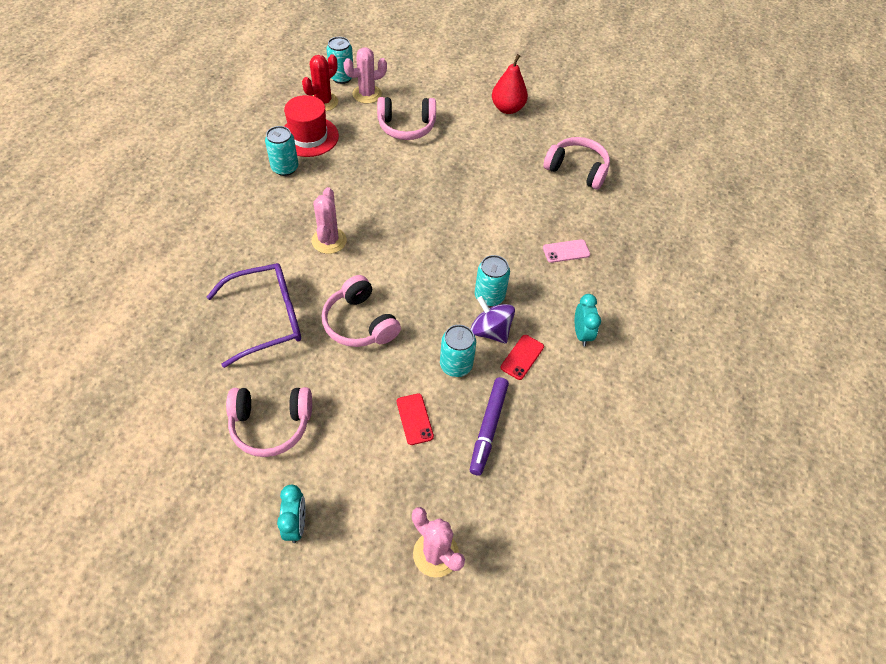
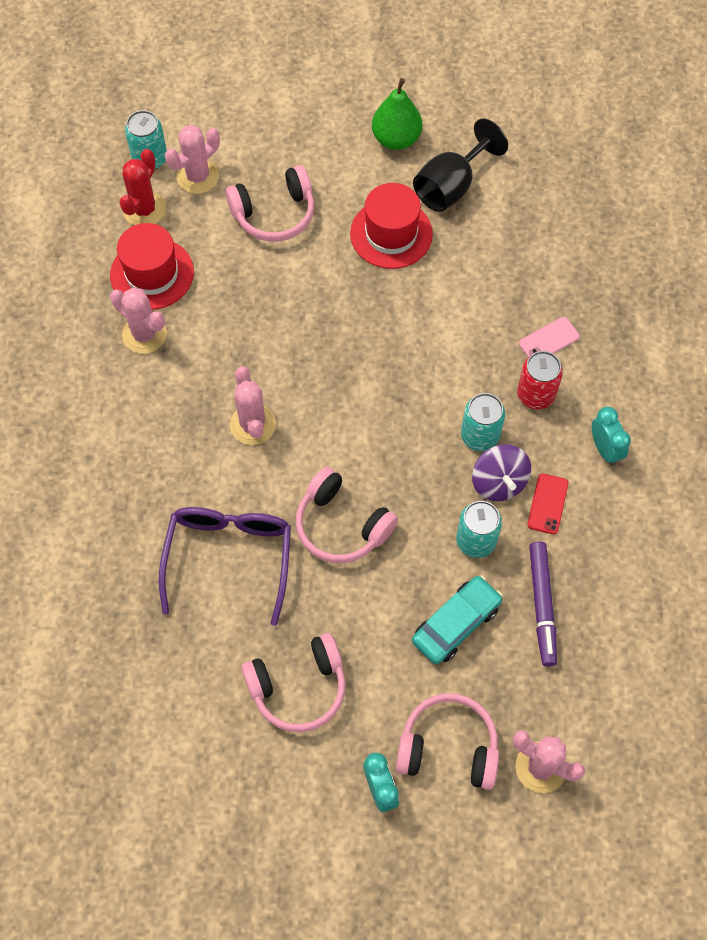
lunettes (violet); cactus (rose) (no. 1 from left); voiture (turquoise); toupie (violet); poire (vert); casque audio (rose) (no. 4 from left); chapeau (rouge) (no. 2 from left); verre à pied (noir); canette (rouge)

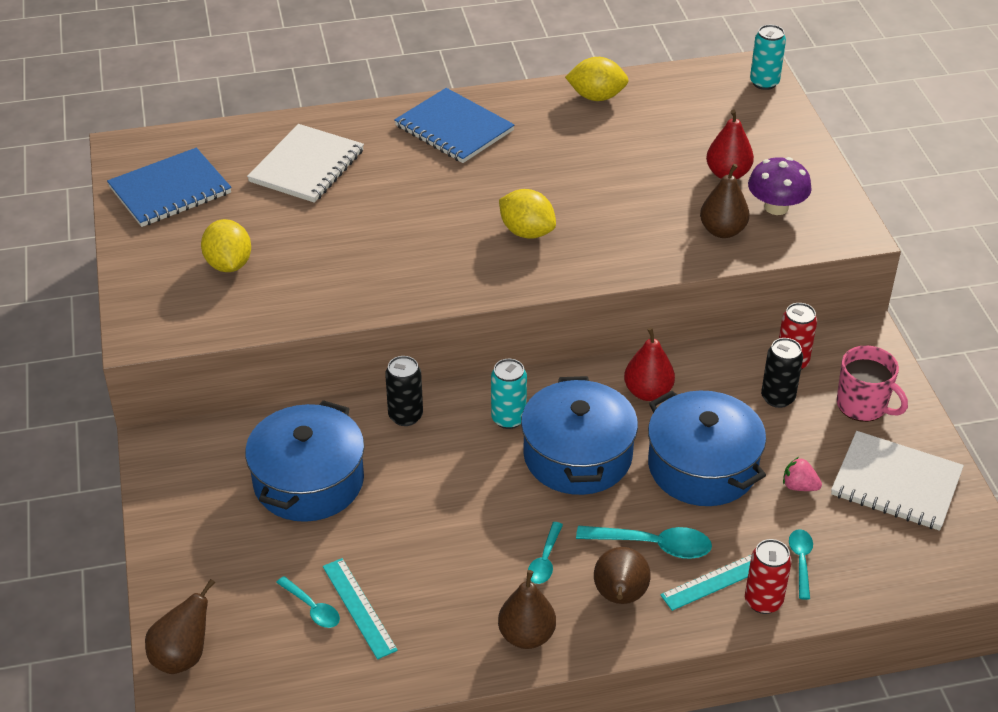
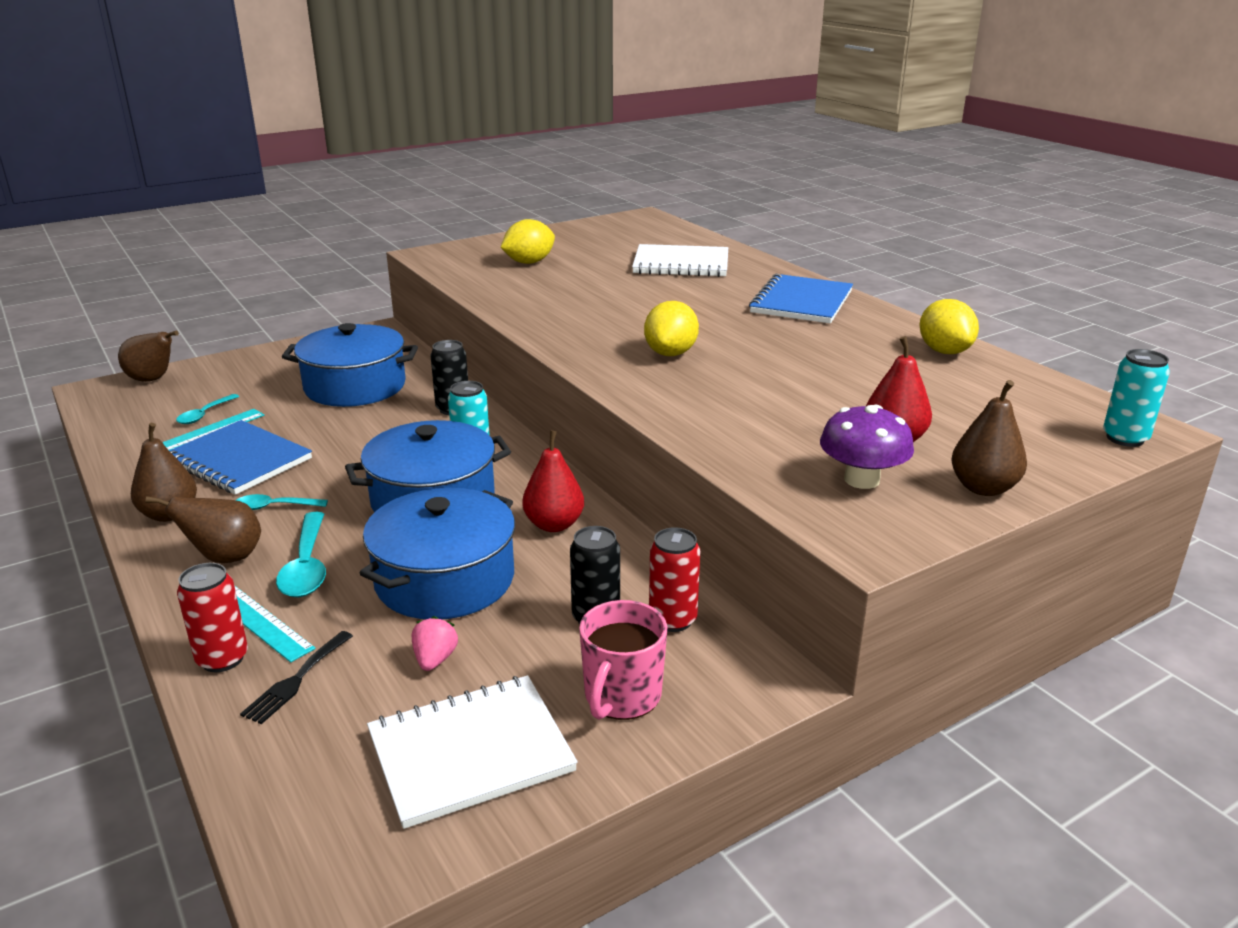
carnet (bleu) (no. 1 from left); poire (marron) (no. 4 from left); fourchette (noir); carnet (blanc) (no. 1 from left)

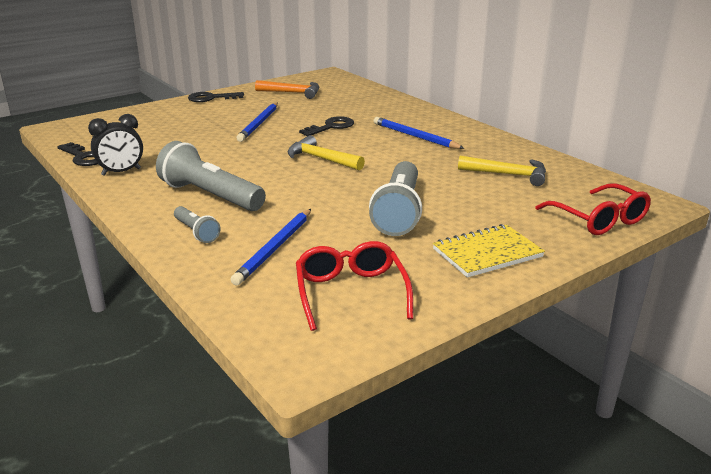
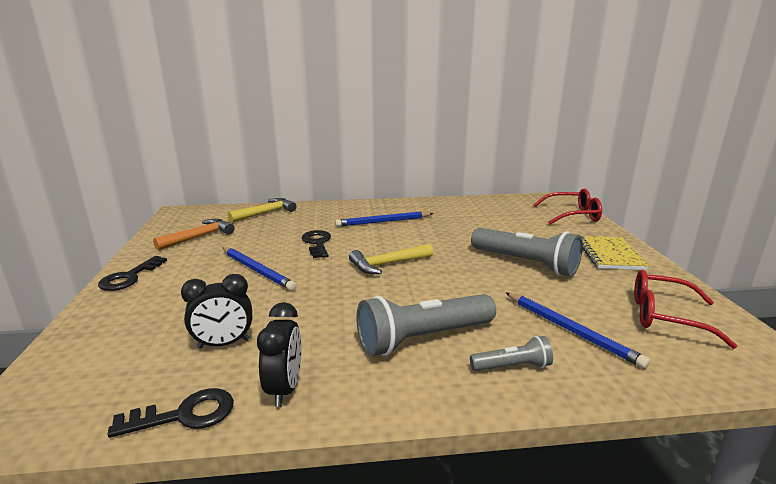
marteau (jaune) (no. 1 from left); réveil (noir) (no. 1 from left)

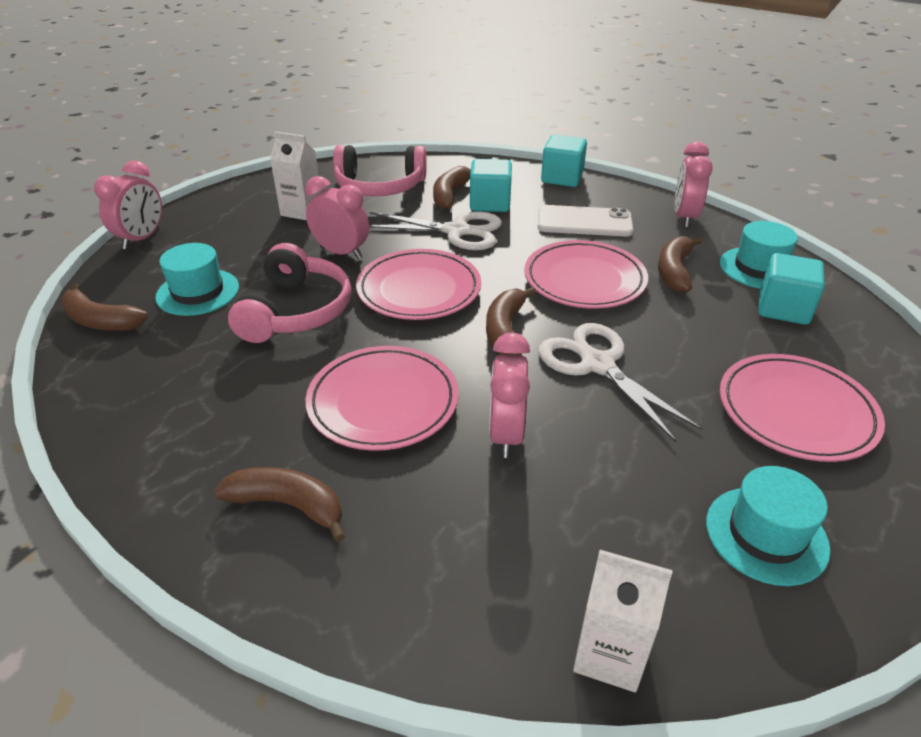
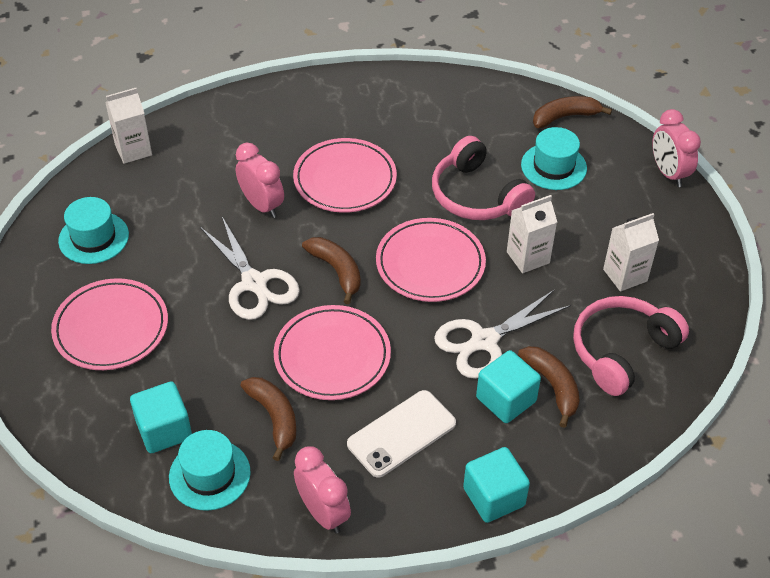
banane (marron) (no. 2 from left in the first image); brique de lait (blanc) (no. 2 from left); ciseaux (blanc) (no. 1 from left)

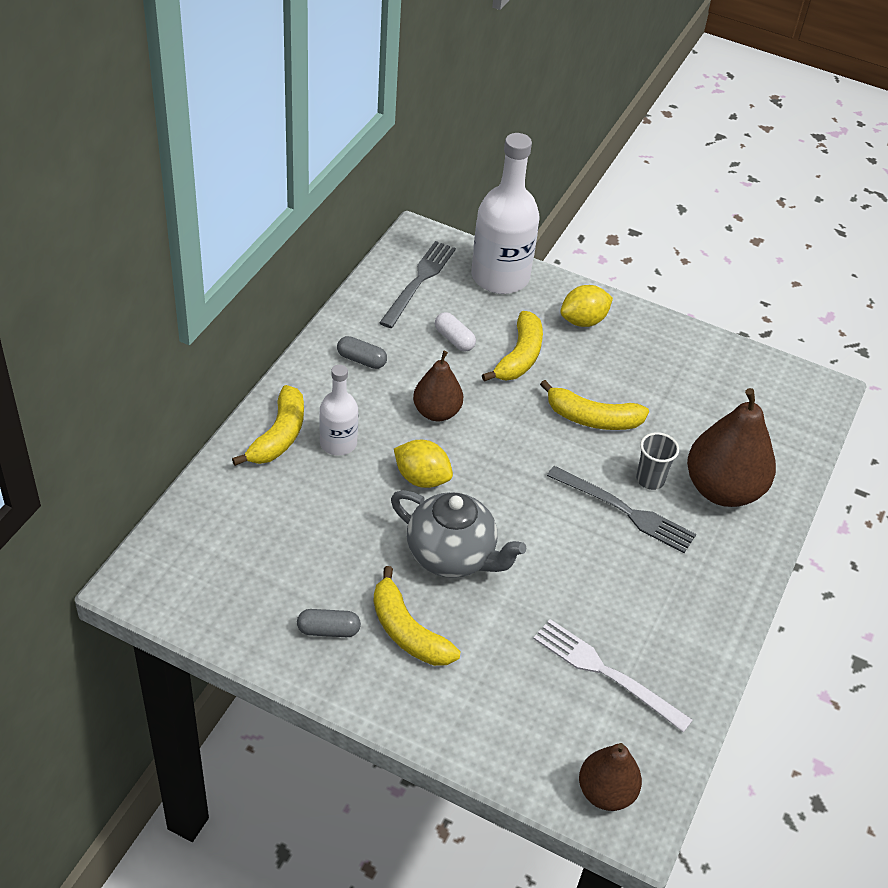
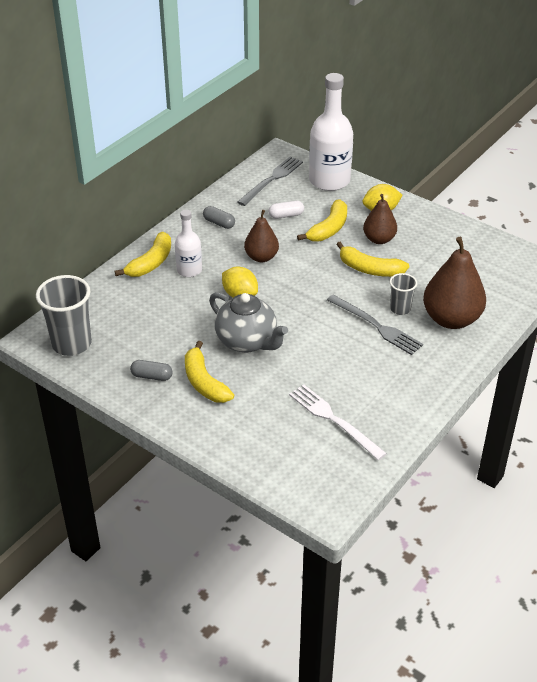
gélule (blanc); poire (marron) (no. 2 from left); gobelet (gris) (no. 1 from left)

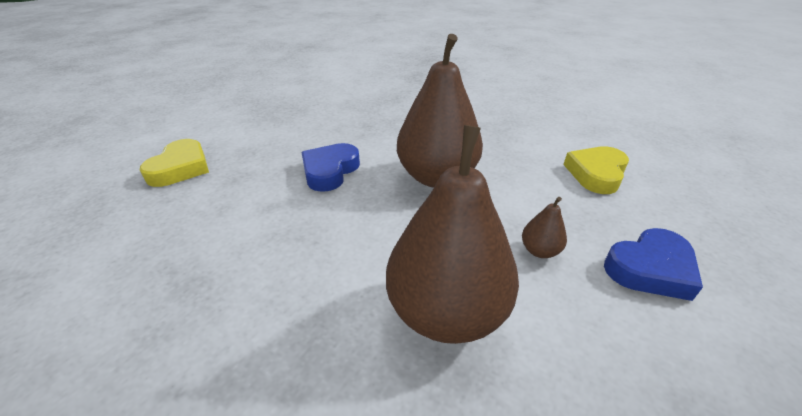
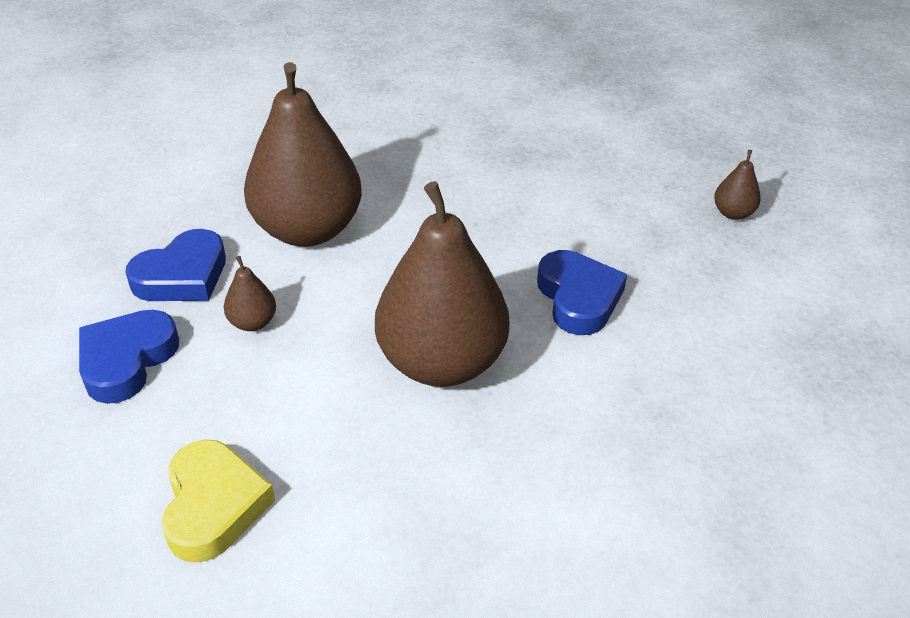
poire (marron) (no. 4 from left); cœur (bleu) (no. 2 from left)

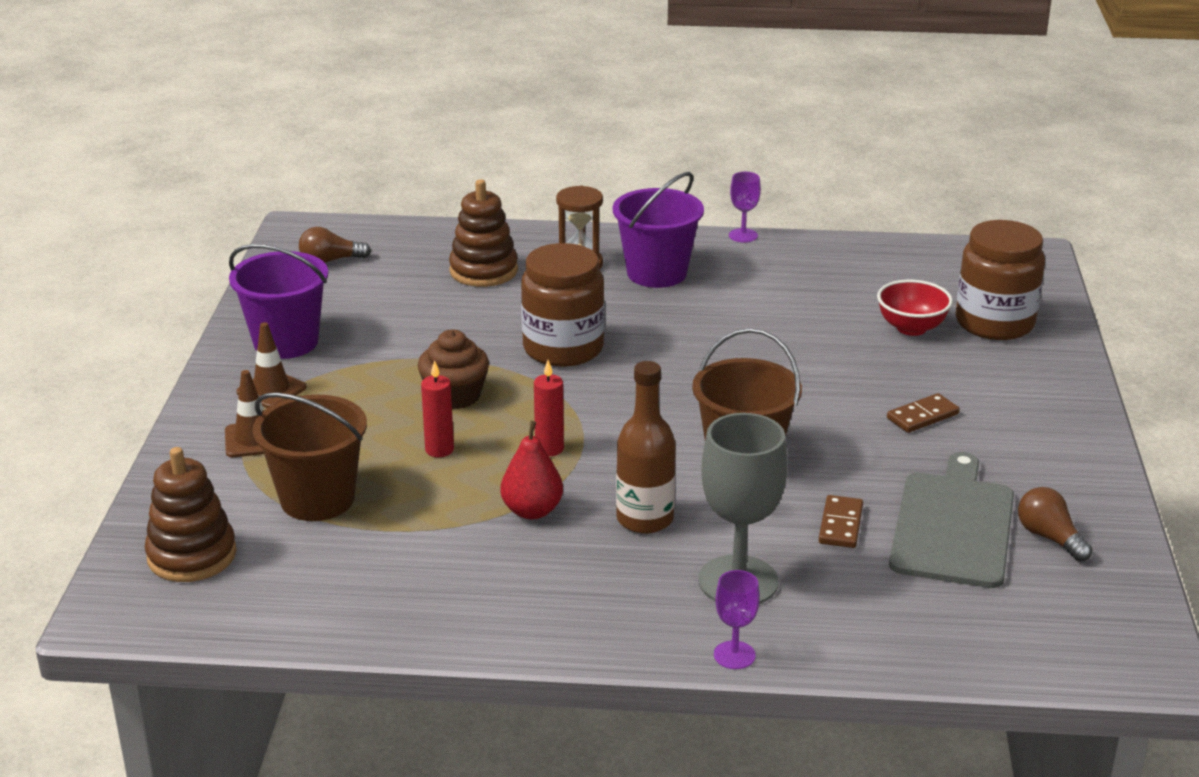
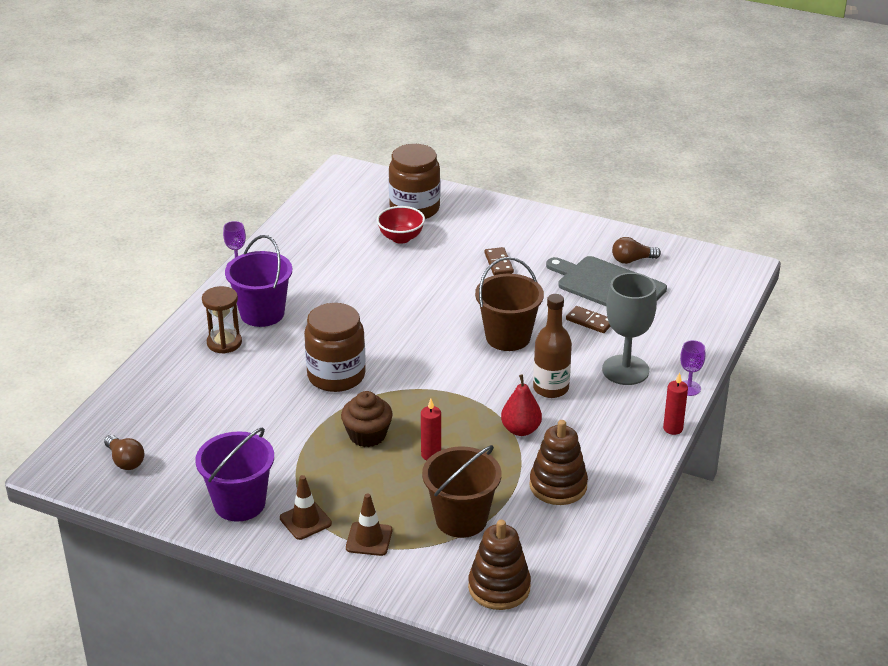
ampoule (marron) (no. 1 from left); jouet à empiler (marron) (no. 2 from left); bougie (rouge) (no. 2 from left)

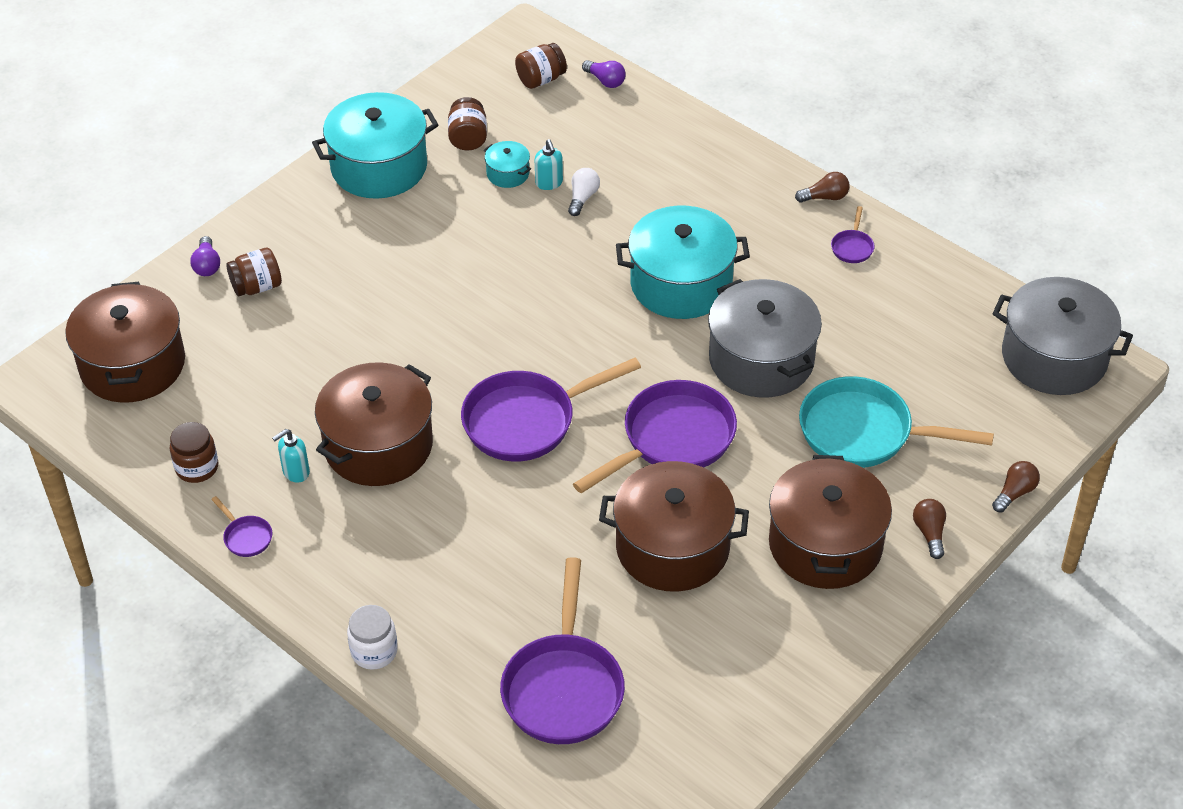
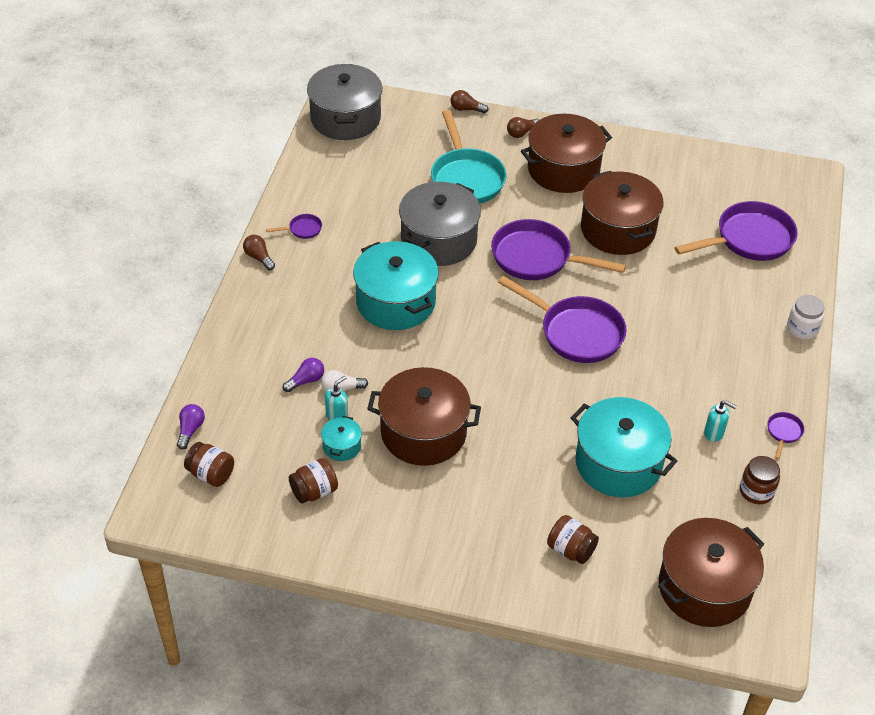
ampoule (violet) (no. 2 from left); marmite (turquoise) (no. 3 from left); marmite (marron) (no. 1 from left)

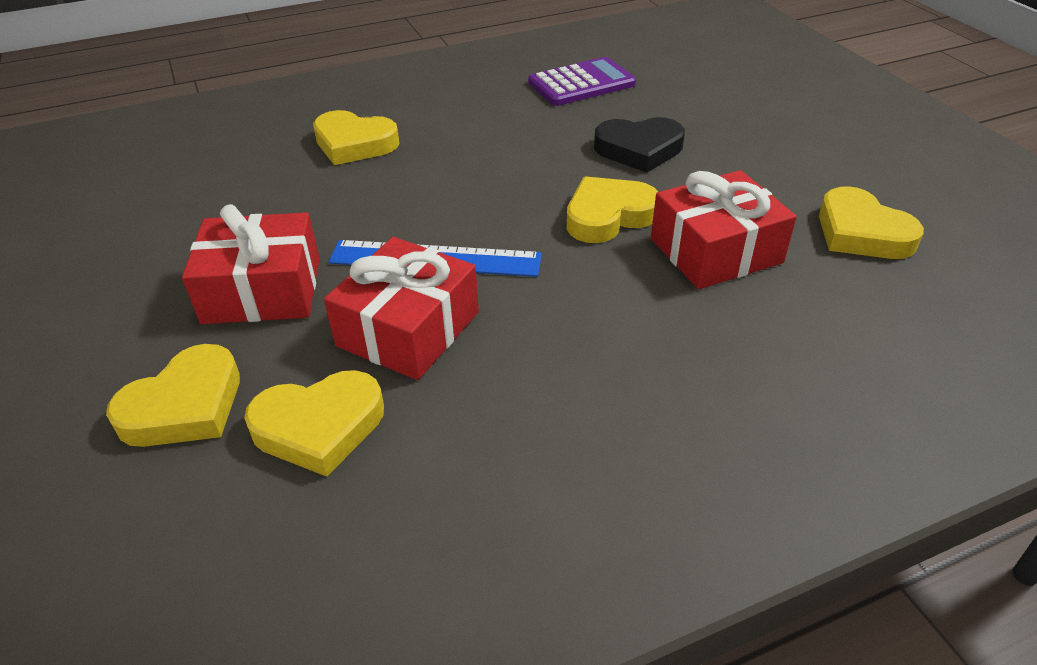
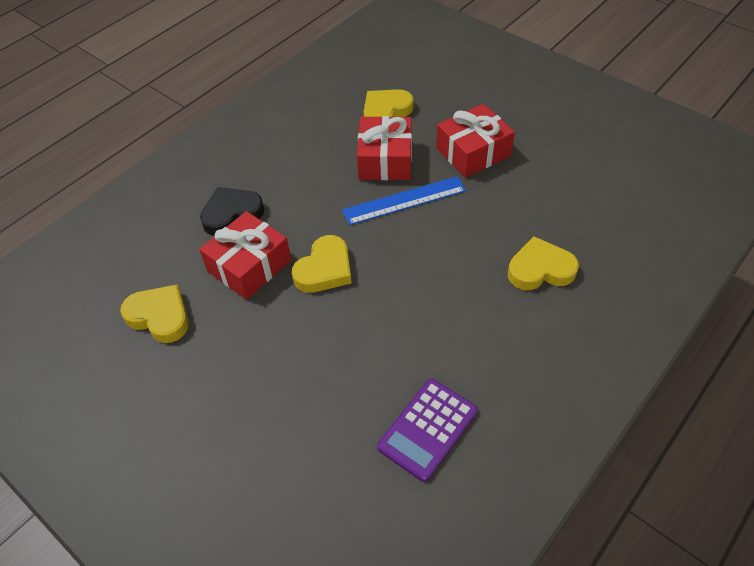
cœur (jaune) (no. 1 from left in the first image); cœur (noir)

